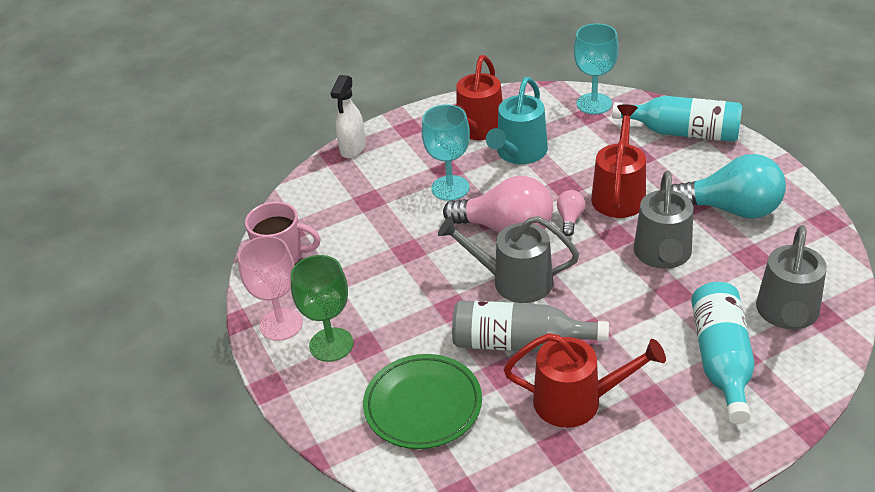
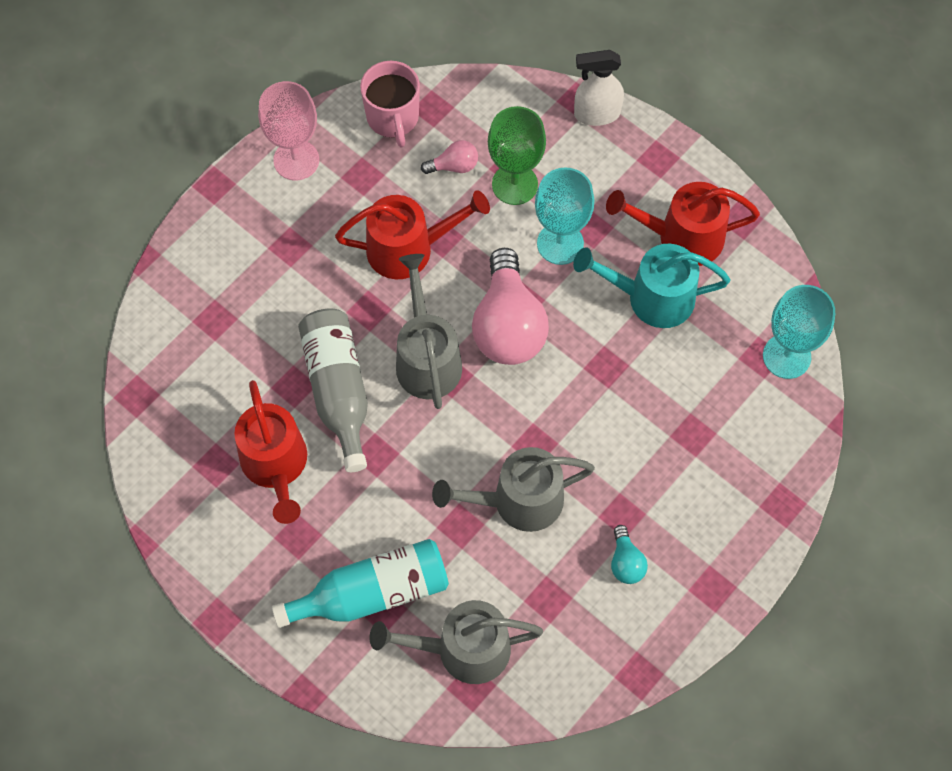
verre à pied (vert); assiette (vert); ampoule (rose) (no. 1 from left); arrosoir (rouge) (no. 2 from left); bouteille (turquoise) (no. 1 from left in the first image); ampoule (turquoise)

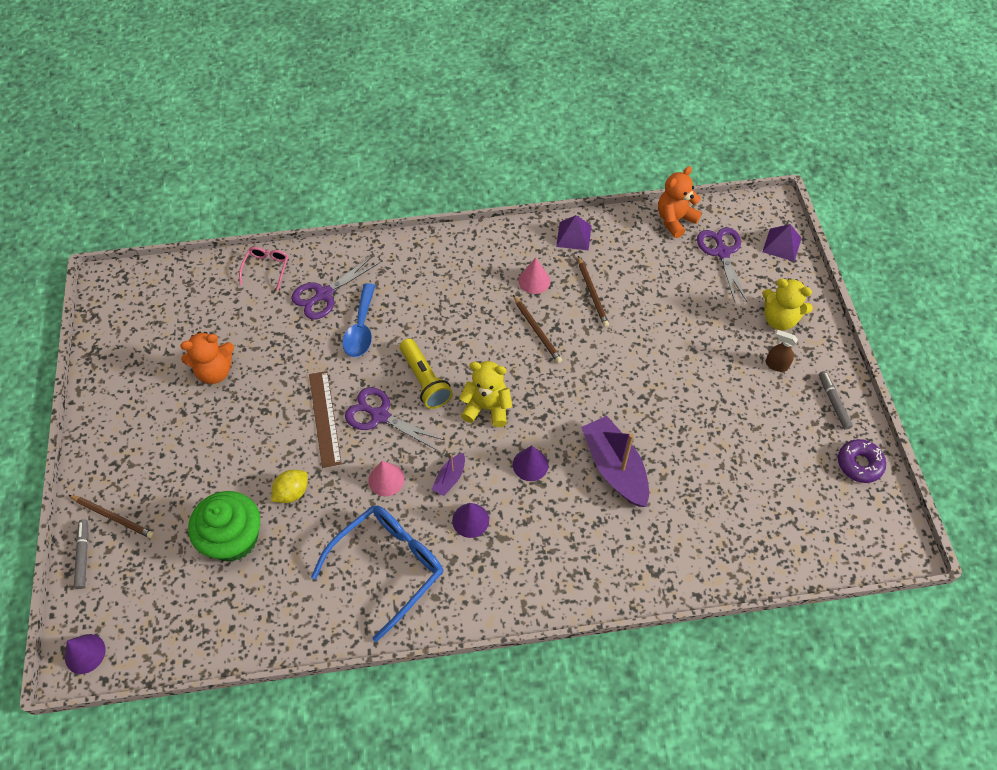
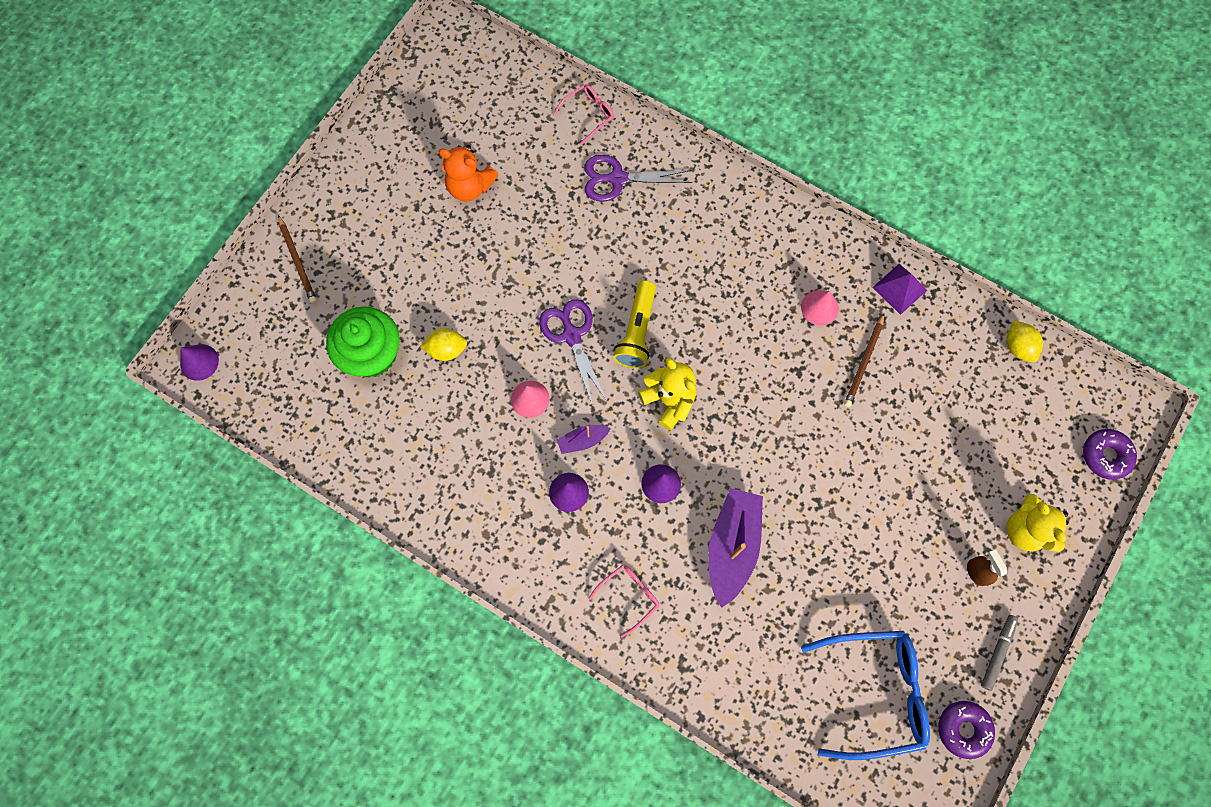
feutre (gris) (no. 1 from left in the first image); règle (marron); lunettes (bleu); cuillère (bleu); crayon (marron) (no. 2 from left in the first image); citron (jaune) (no. 2 from left); ciseaux (violet) (no. 3 from left in the first image); beignet (violet) (no. 2 from left); lunettes (rose) (no. 2 from left)

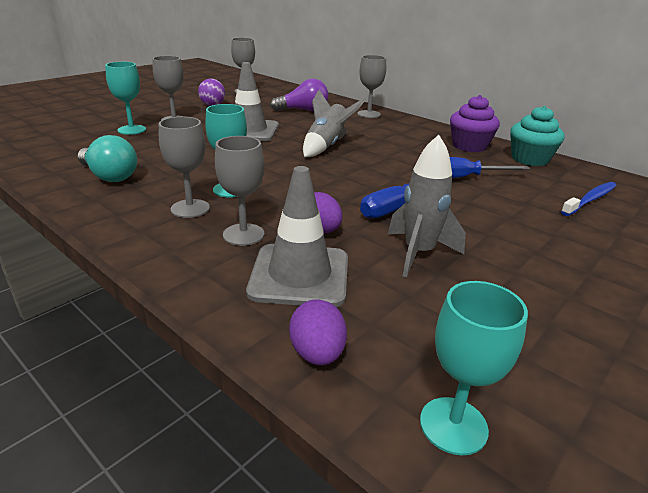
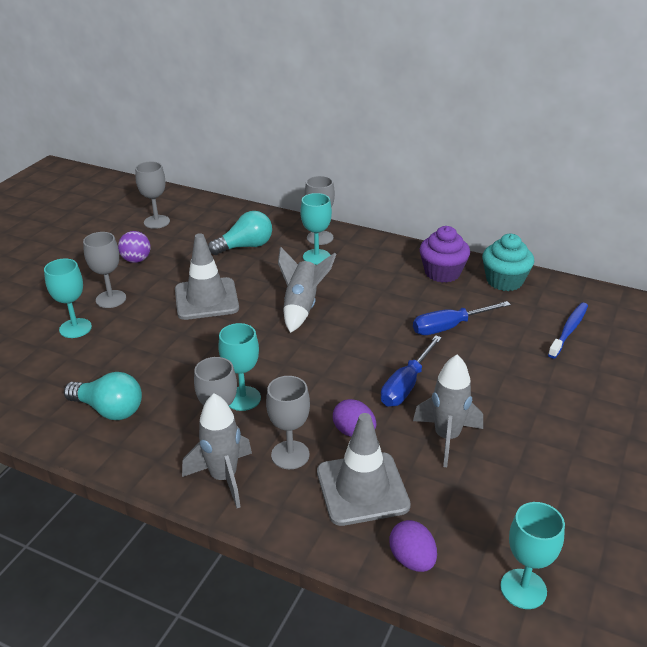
ampoule (turquoise) (no. 2 from left); fusée (gris) (no. 1 from left); verre à pied (turquoise) (no. 3 from left)

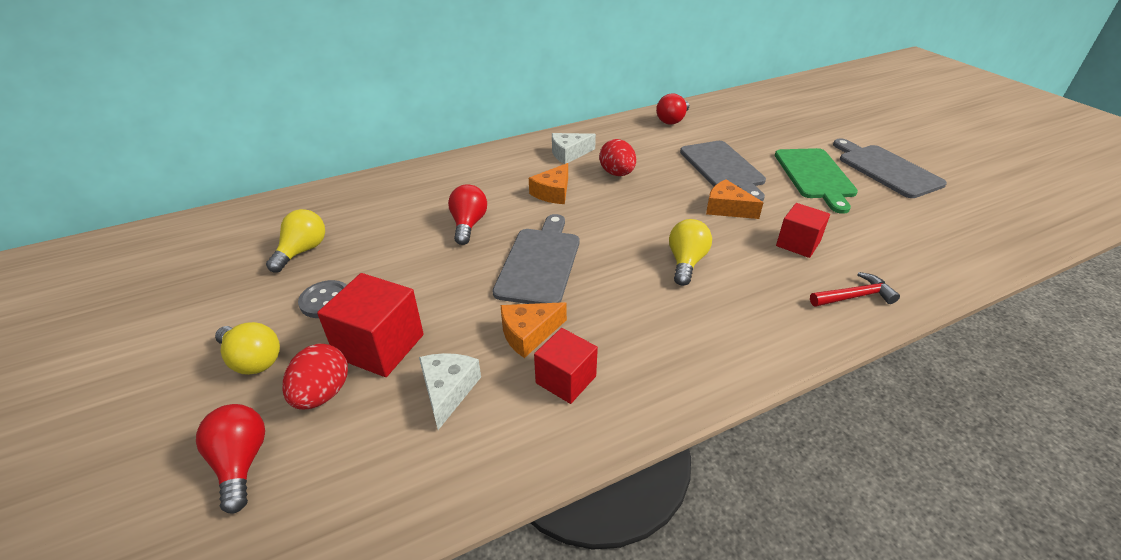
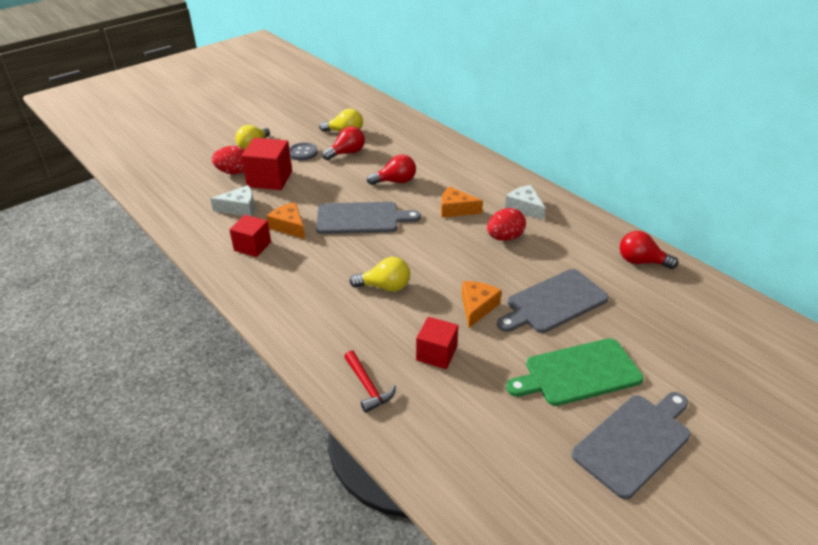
ampoule (rouge) (no. 1 from left)

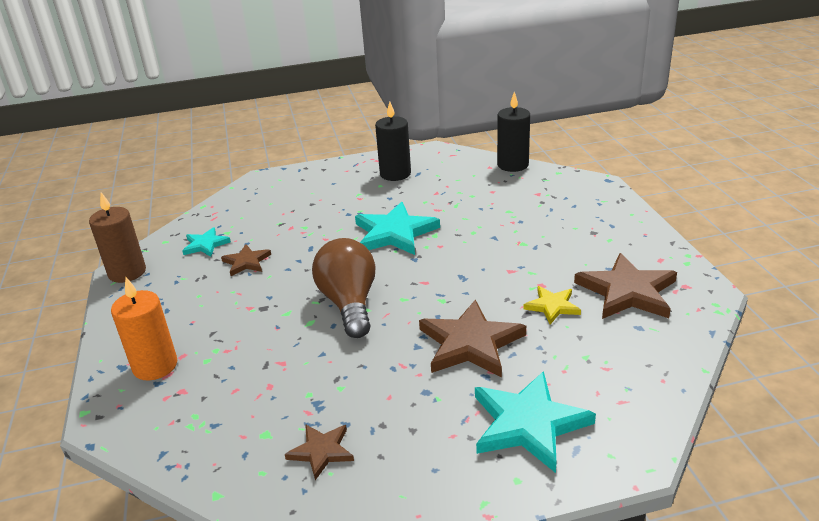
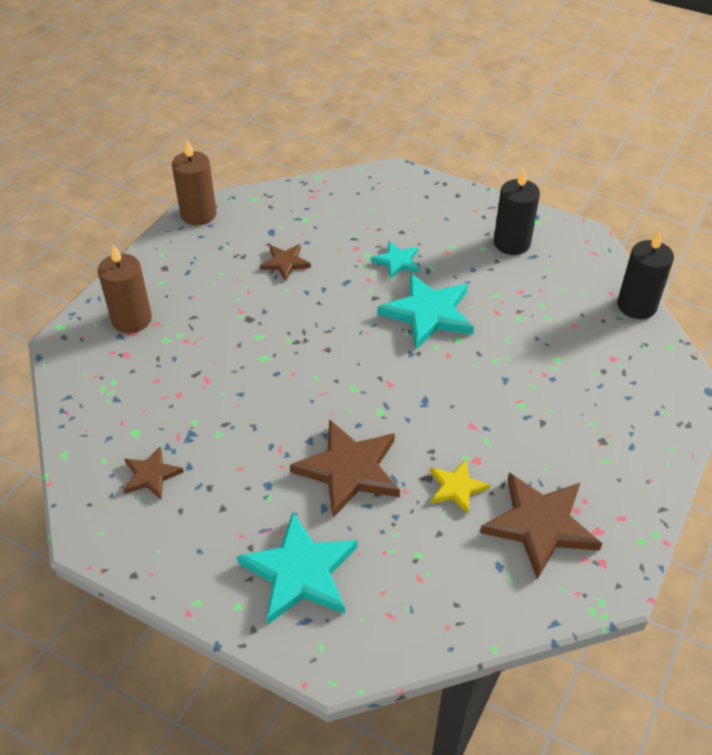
bougie (marron) (no. 1 from left); étoile (turquoise) (no. 2 from left); ampoule (marron)

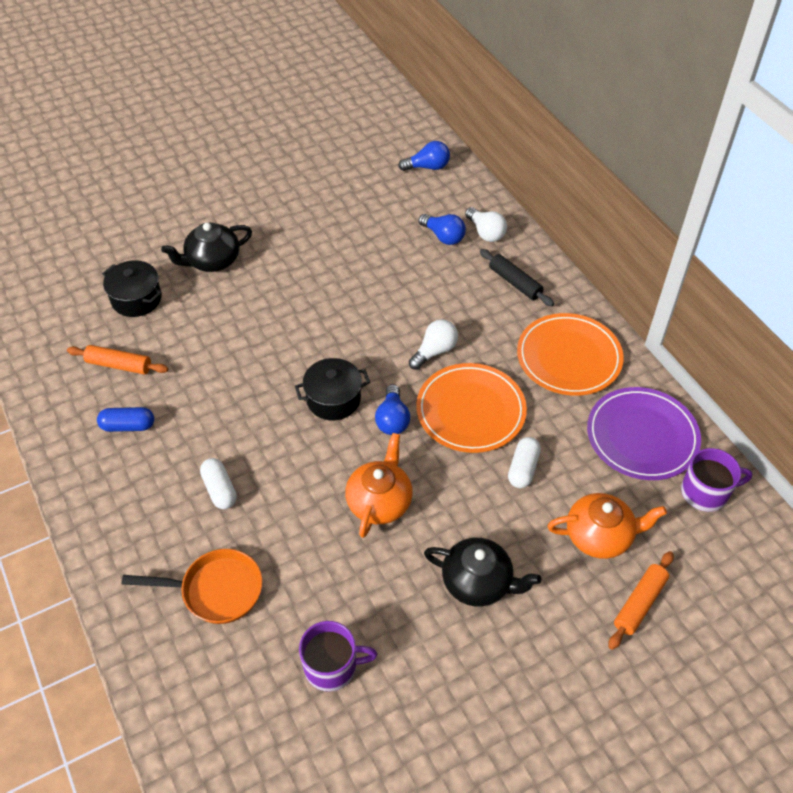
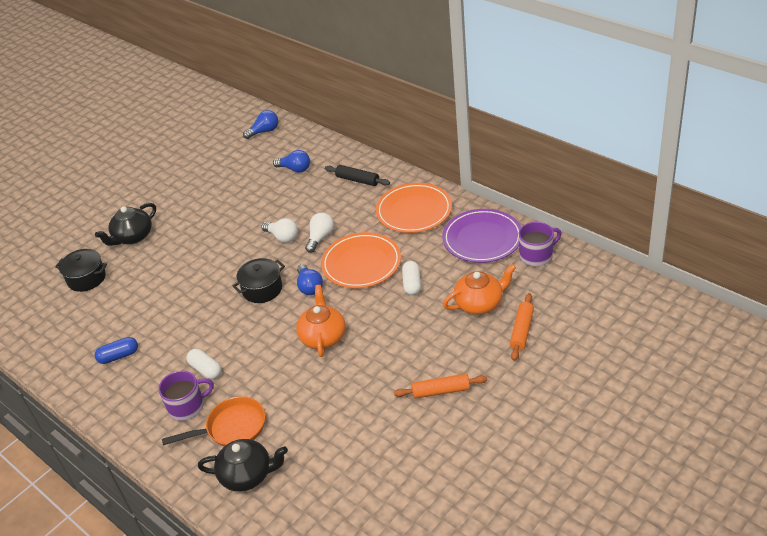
rouleau à pâtisserie (orange) (no. 1 from left); tasse (violet) (no. 1 from left); théière (noir) (no. 2 from left); ampoule (blanc) (no. 1 from left)

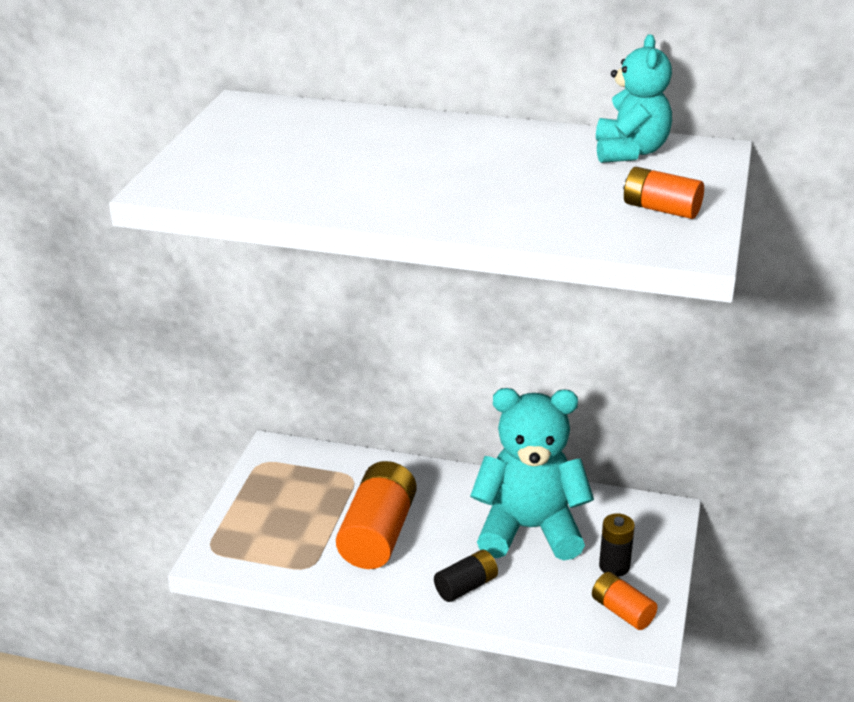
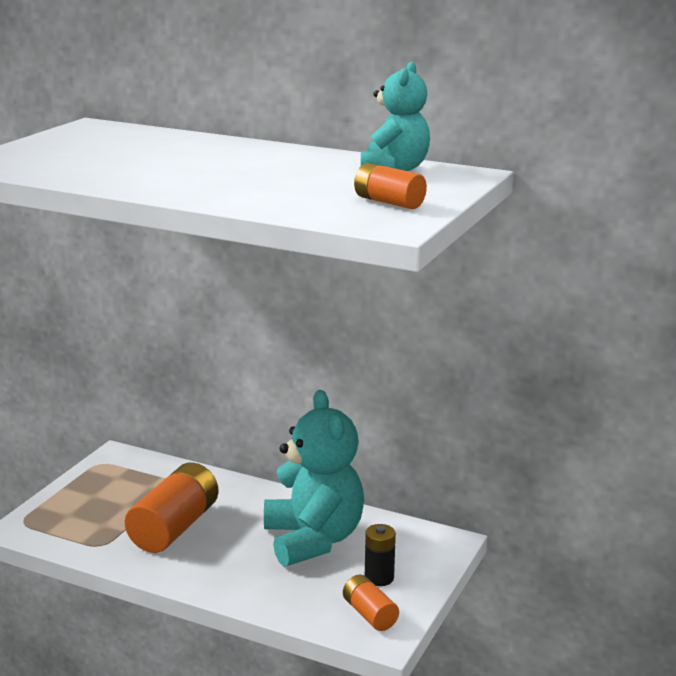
pile (noir) (no. 1 from left in the first image); ours en peluche (turquoise) (no. 1 from left)

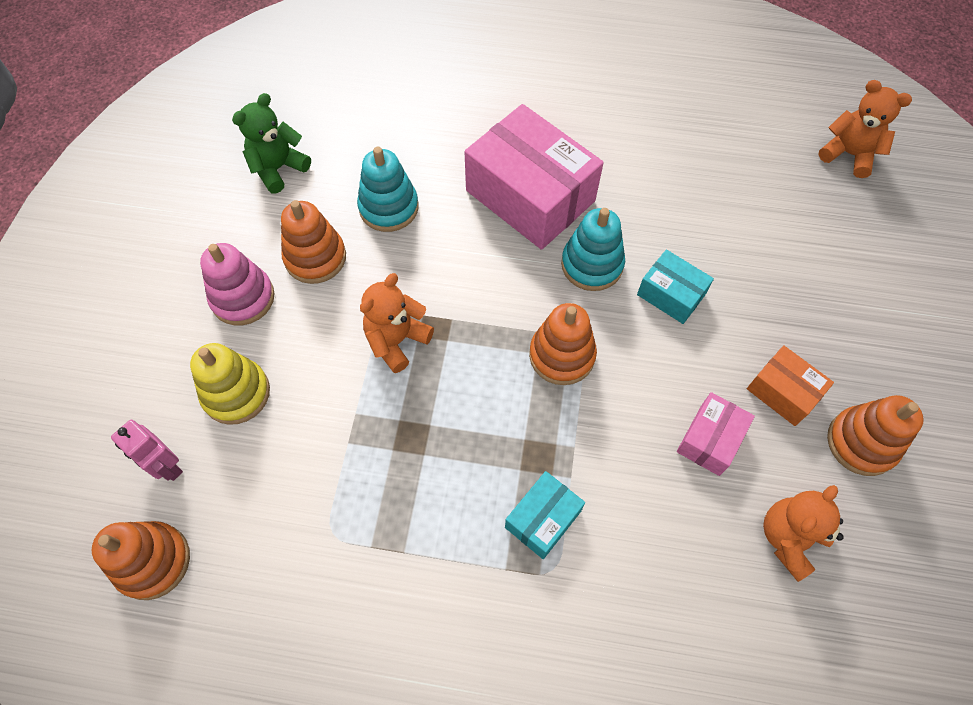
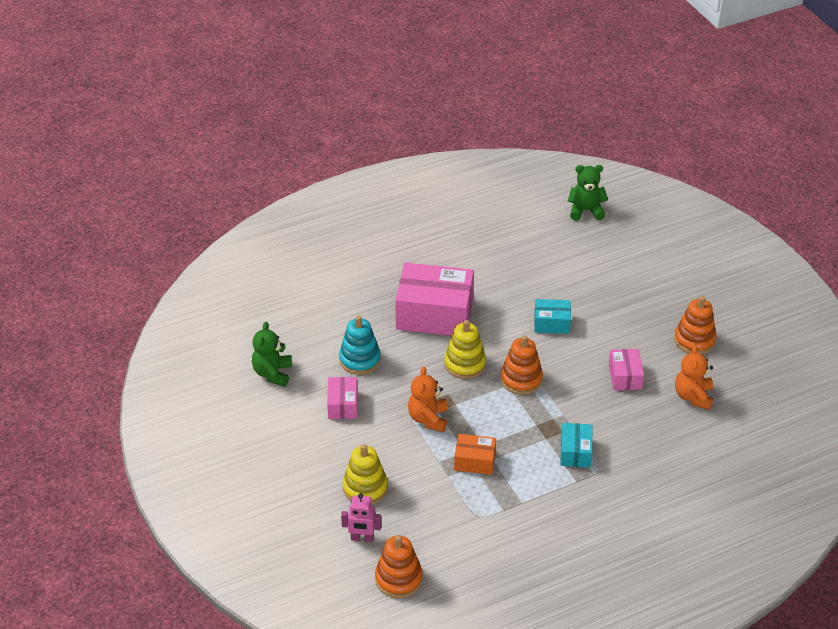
jouet à empiler (rose); boîte (rose) (no. 1 from left); jouet à empiler (turquoise) (no. 2 from left in the first image); boîte (orange); ours en peluche (vert) (no. 2 from left); jouet à empiler (jaune) (no. 2 from left)

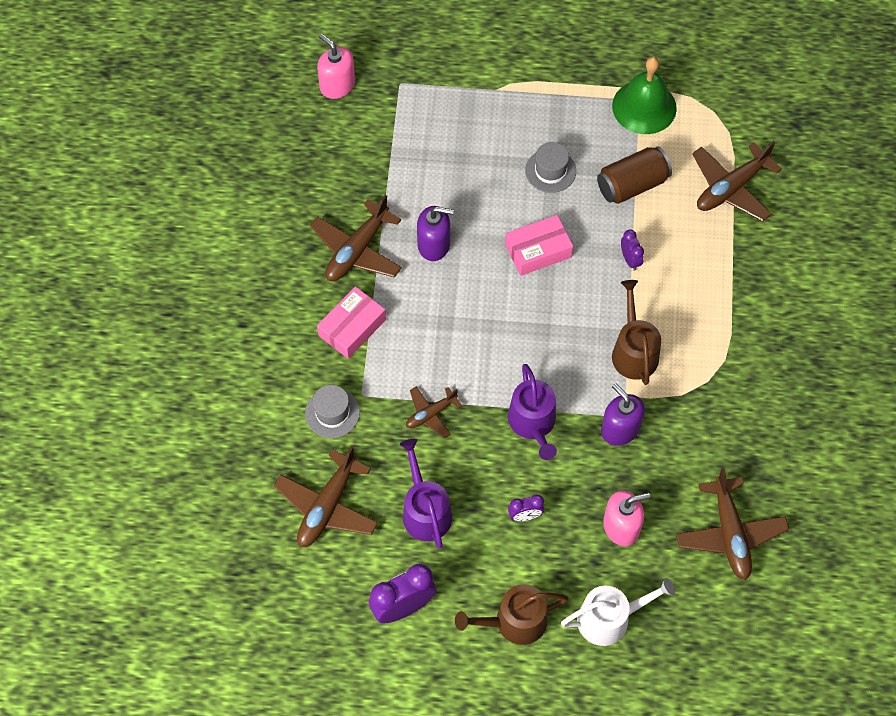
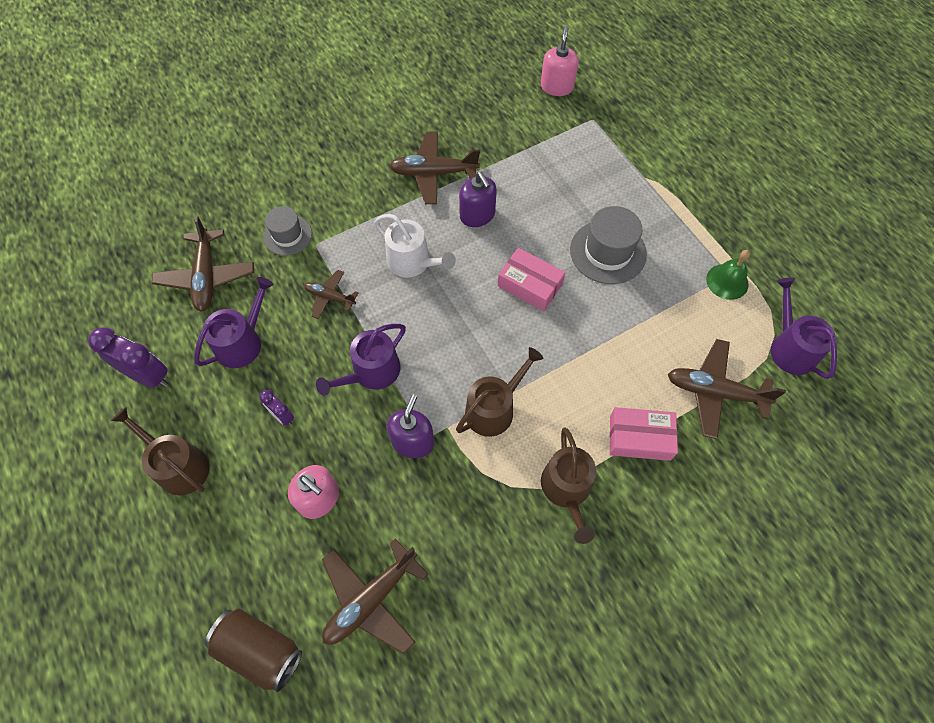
avion (marron) (no. 1 from left); boîte (rose) (no. 2 from left); chapeau (gris) (no. 2 from left); arrosoir (blanc); canette (marron); cloche (vert); réveil (violet) (no. 3 from left in the first image); arrosoir (marron) (no. 3 from left); arrosoir (violet) (no. 3 from left)

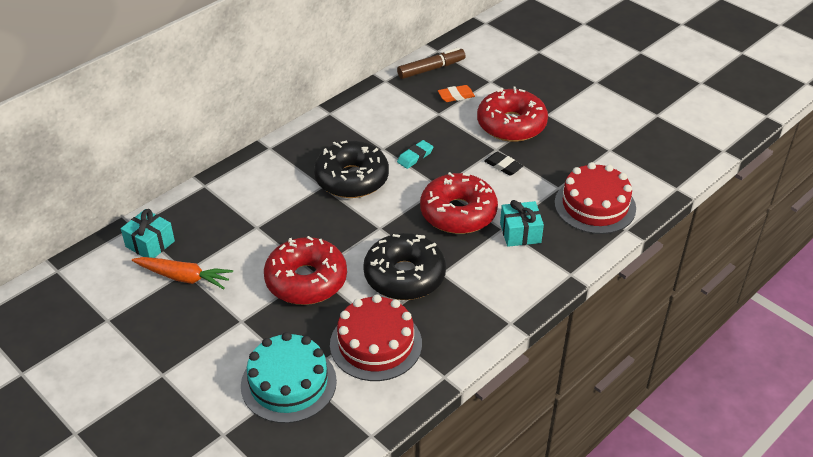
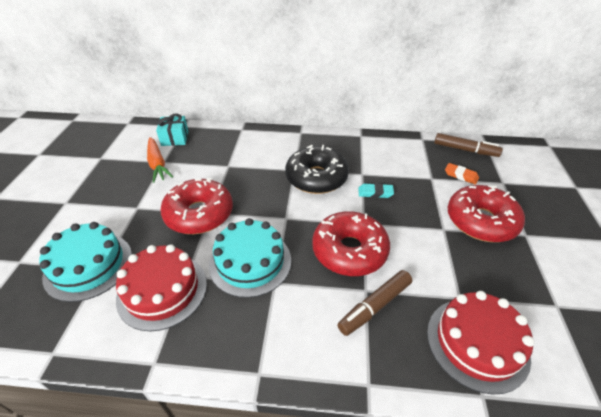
gâteau (turquoise) (no. 2 from left); gomme (noir); feutre (marron) (no. 1 from left)

